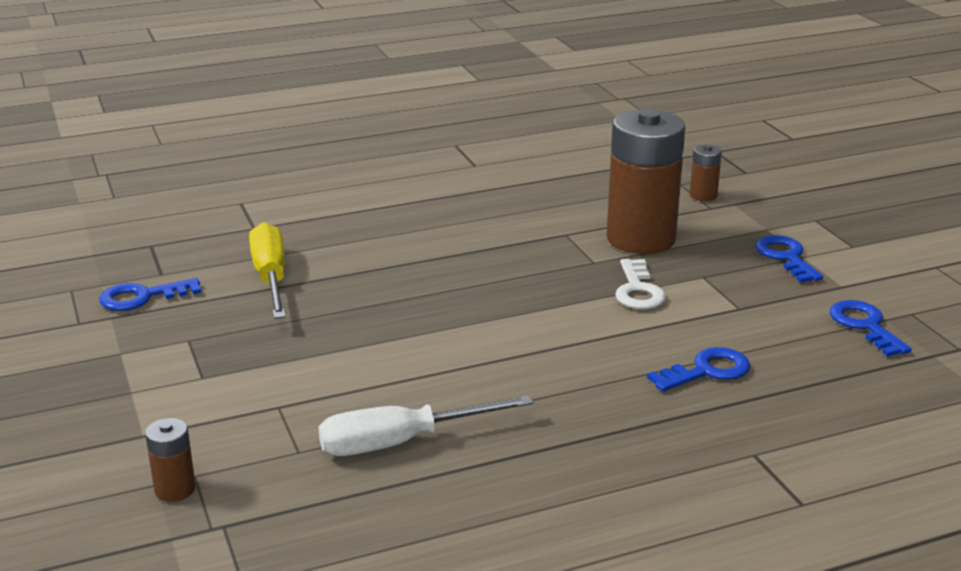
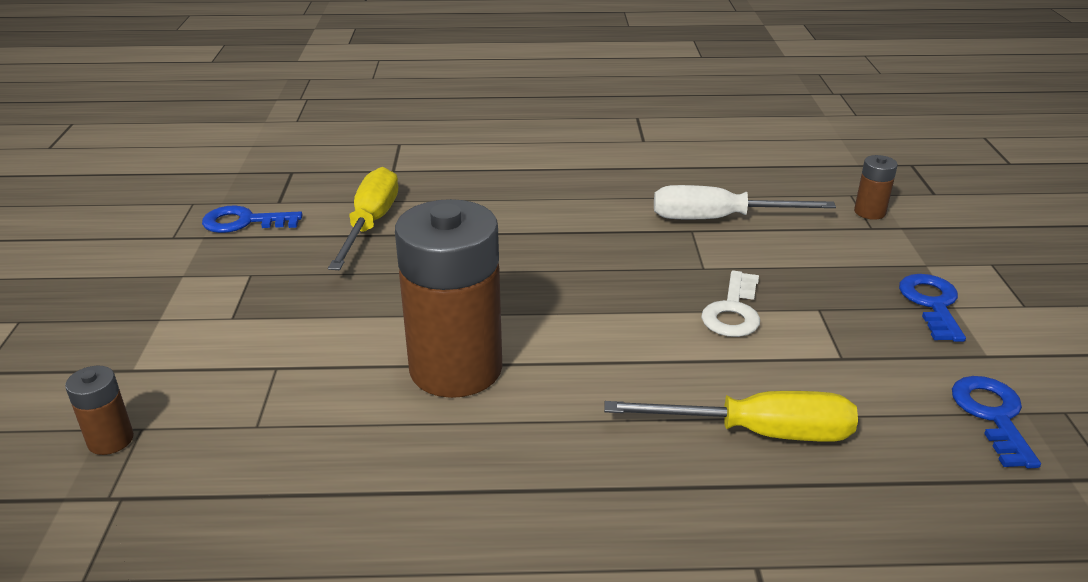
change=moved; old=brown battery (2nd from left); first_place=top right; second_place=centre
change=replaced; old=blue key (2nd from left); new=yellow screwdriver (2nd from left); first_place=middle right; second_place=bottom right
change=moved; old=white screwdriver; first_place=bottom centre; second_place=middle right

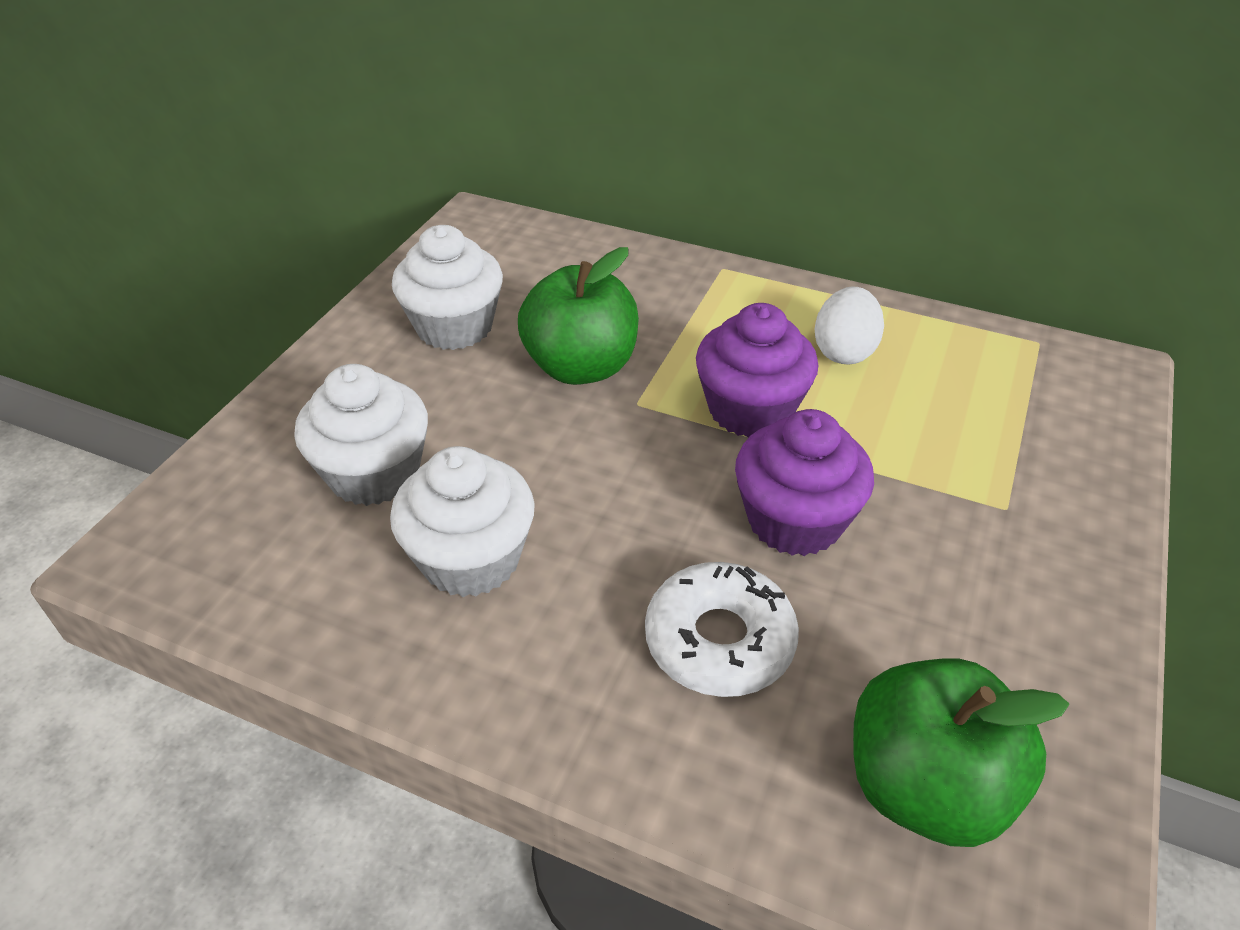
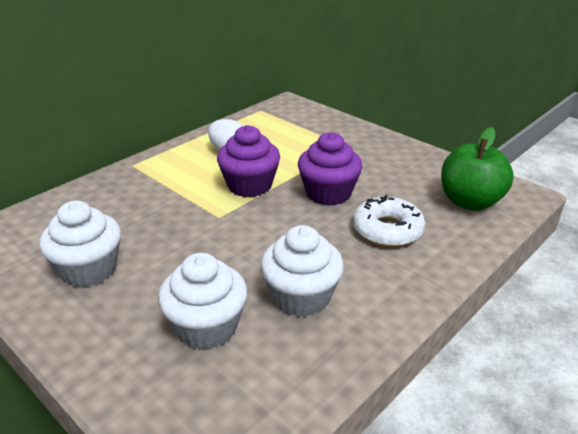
change=removed; old=green apple (1st from left); first_place=centre

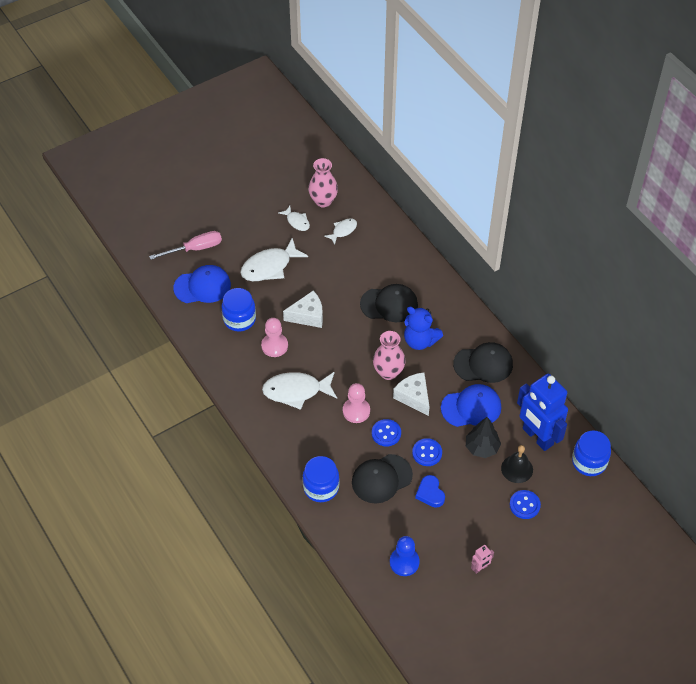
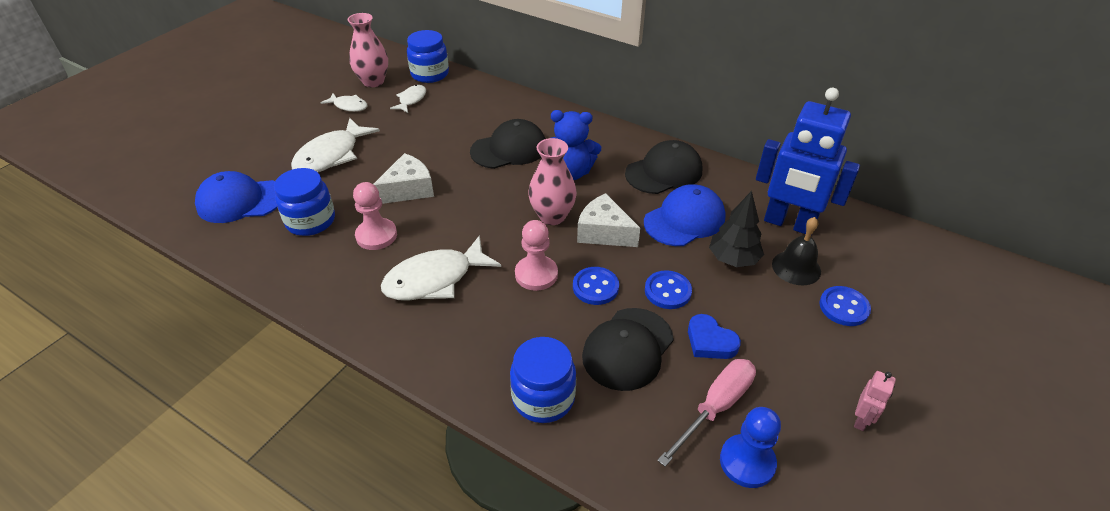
change=moved; old=pink screwdriver; first_place=middle left; second_place=bottom centre
change=turned; old=blue cap (1st from left); first_place=middle left; second_place=middle left; degrees=-150
change=moved; old=blue jar (3rd from left in the first image); new=blue jar (2nd from left); first_place=middle right; second_place=top centre

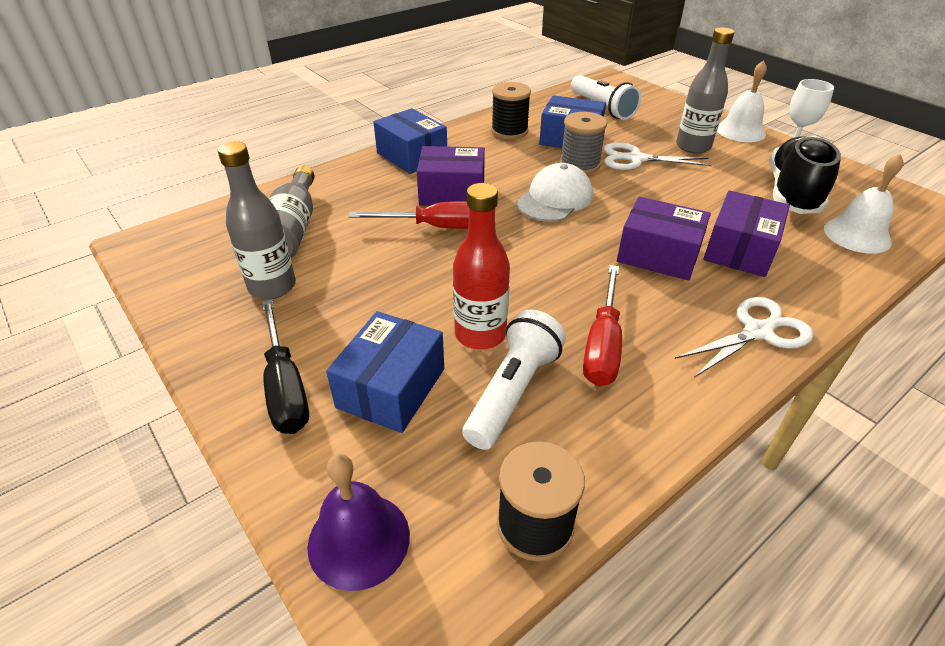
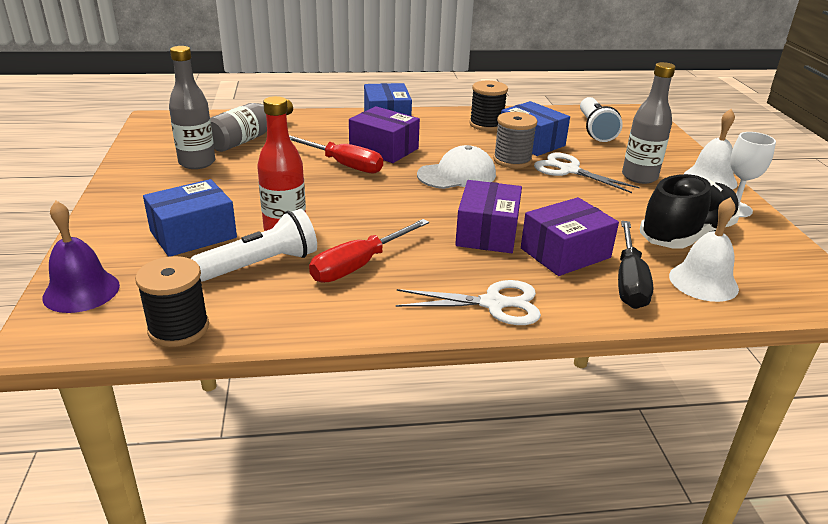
change=turned; old=purple box (2nd from left); first_place=middle right; second_place=centre; degrees=45
change=moved; old=black screwdriver; first_place=middle left; second_place=middle right

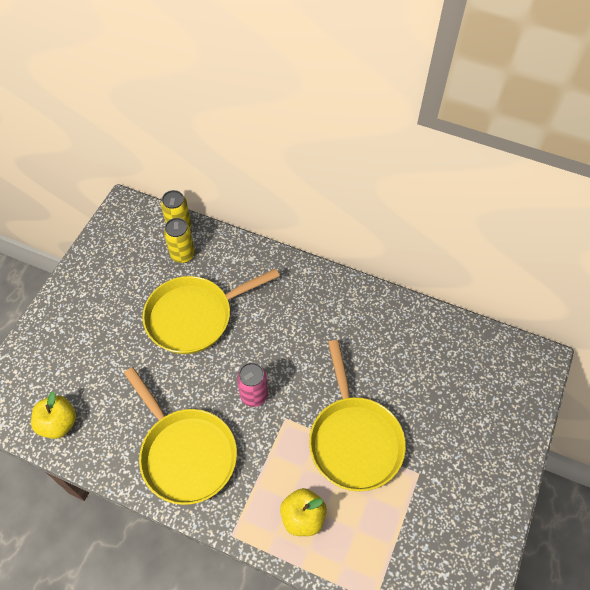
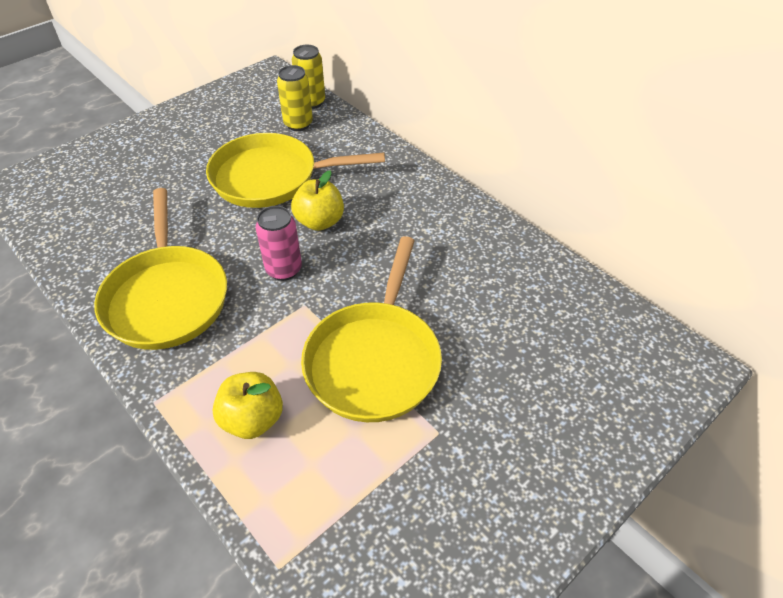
change=moved; old=yellow apple (1st from left in the first image); new=yellow apple (2nd from left); first_place=bottom left; second_place=centre

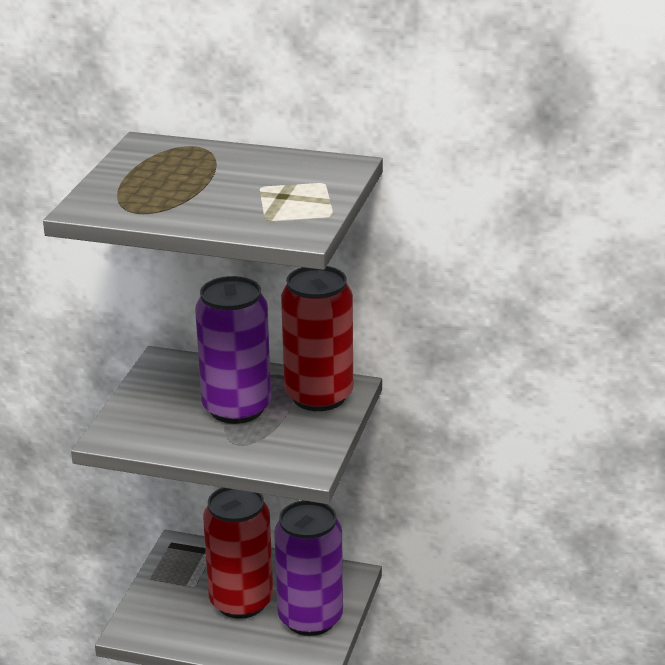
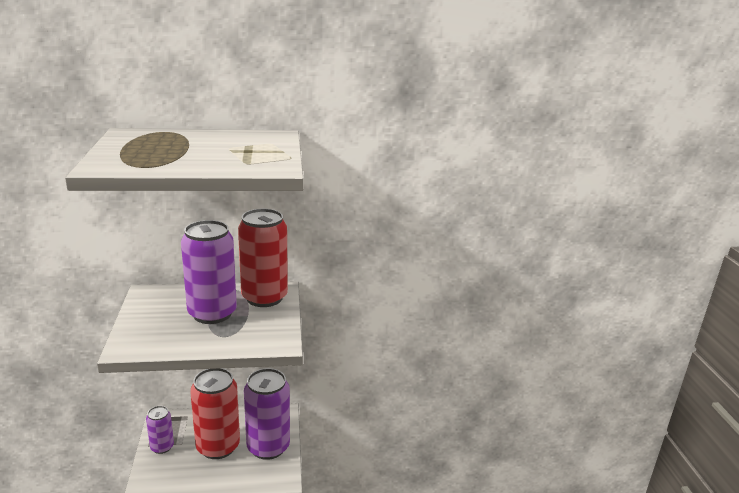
change=added; new=purple can (1st from left); second_place=bottom left

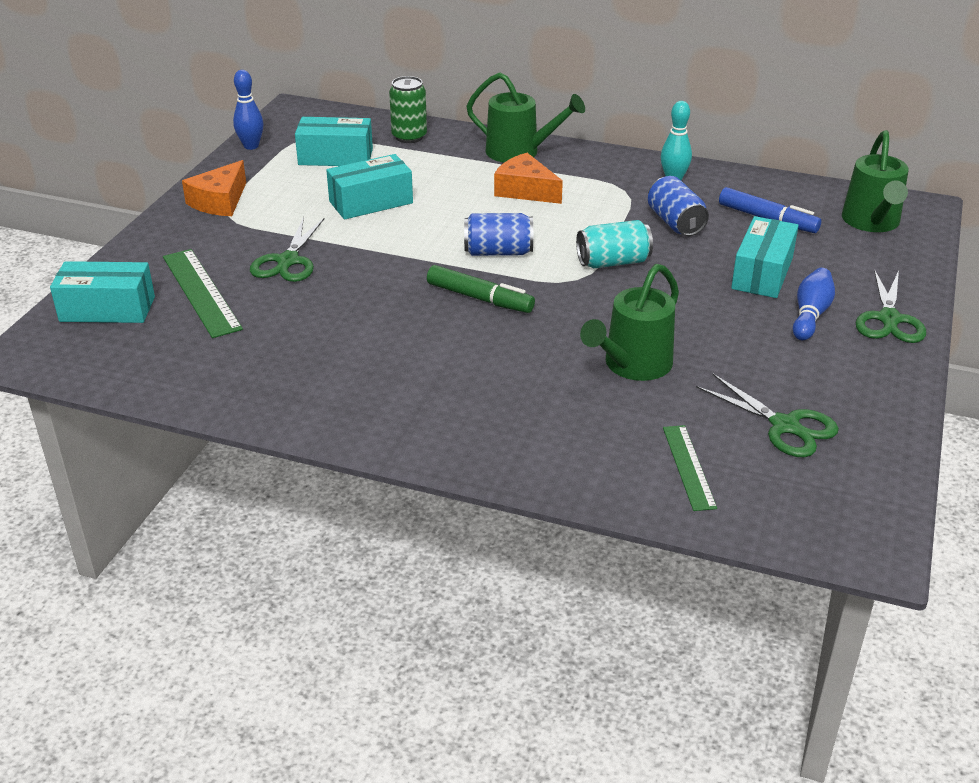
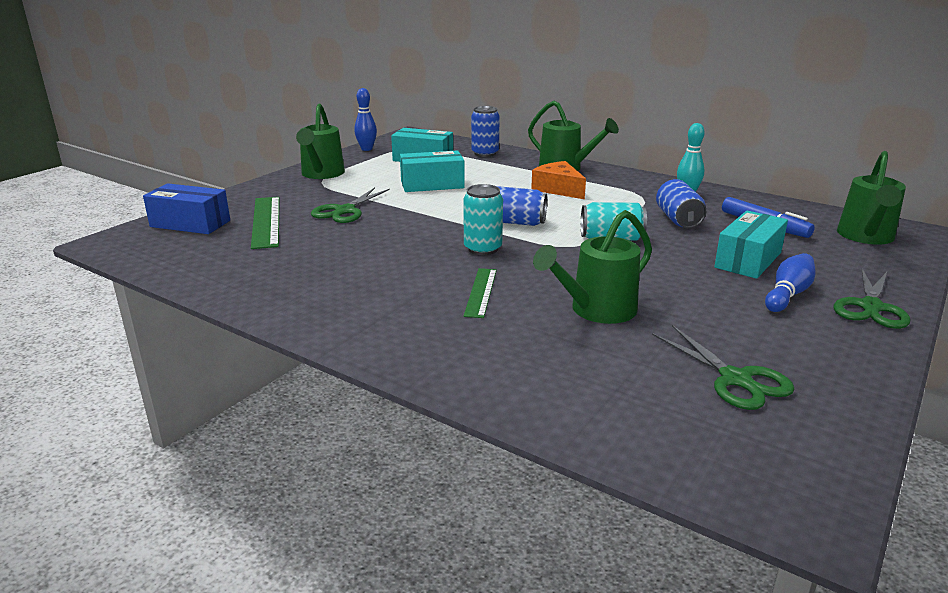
change=recoloured; old=green can; new=blue can (1st from left); first_place=top centre; second_place=top centre
change=replaced; old=orange cheese (1st from left); new=green watering can (1st from left); first_place=top left; second_place=top centre
change=recoloured; old=turquoise box (1st from left); new=blue box; first_place=middle left; second_place=middle left
change=replaced; old=green marker; new=turquoise can (1st from left); first_place=centre; second_place=centre
change=moved; old=green ruler (2nd from left); first_place=middle right; second_place=centre

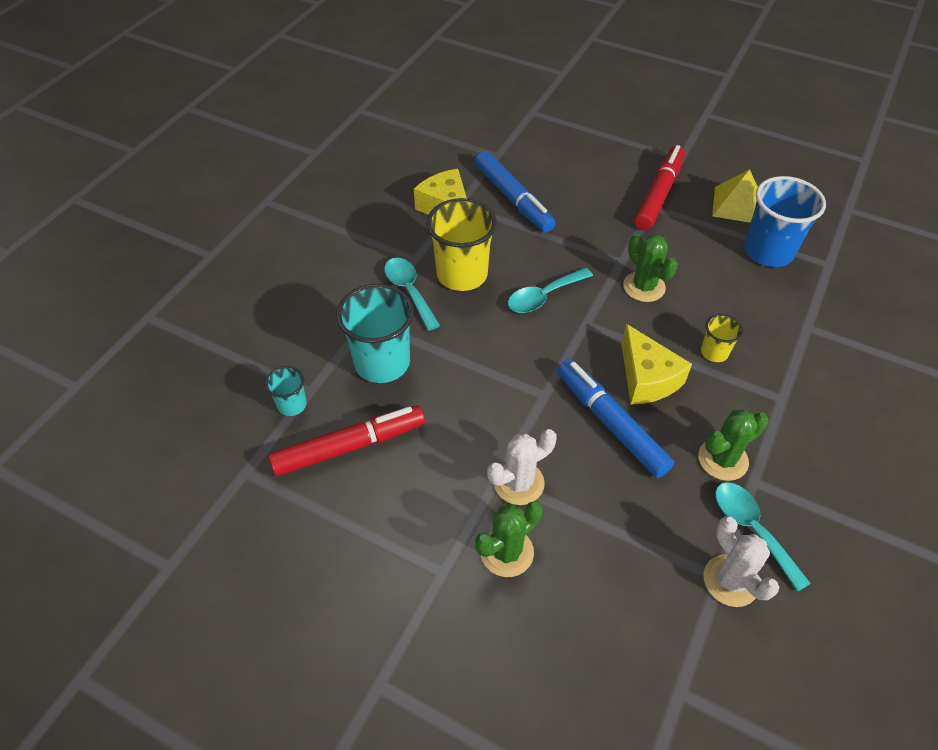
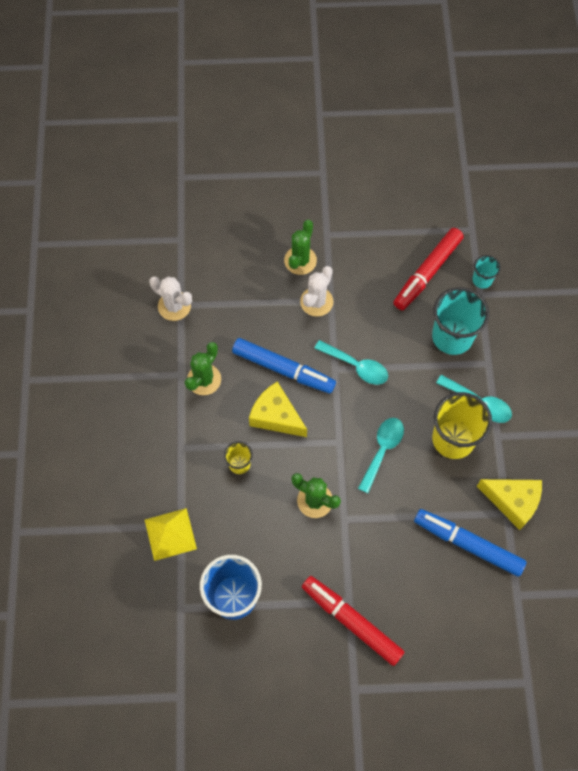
change=turned; old=red marker (2nd from left in the first image); first_place=top right; second_place=bottom centre; degrees=135
change=moved; old=yellow pyramid; first_place=top right; second_place=bottom left
change=moved; old=turquoise spoon (3rd from left in the first image); new=turquoise spoon (1st from left); first_place=bottom right; second_place=centre

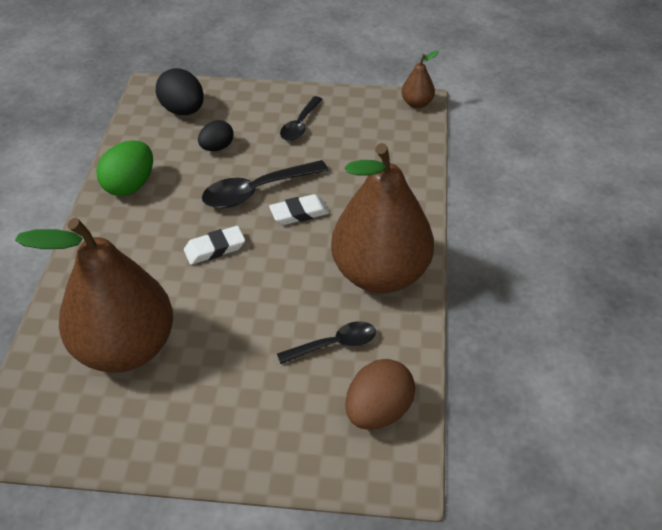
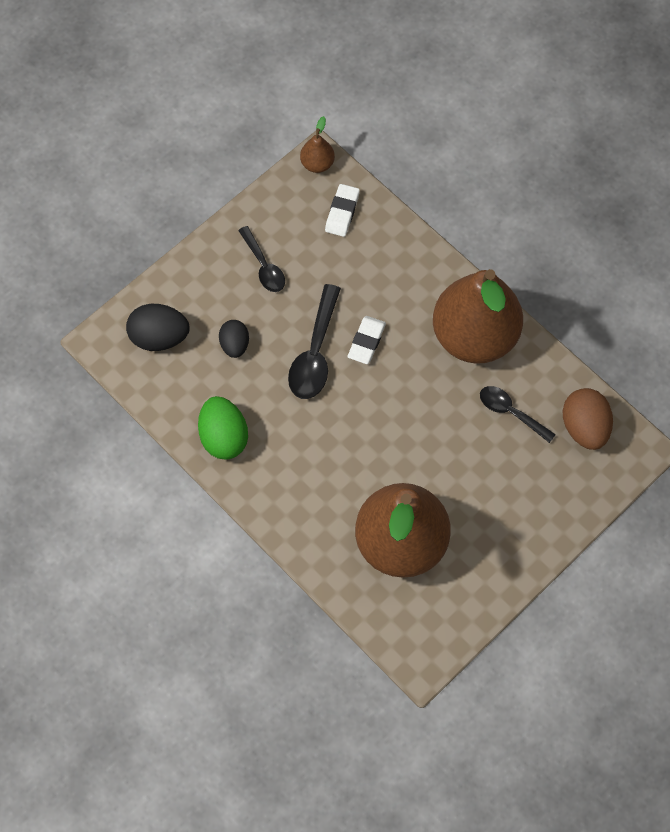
change=moved; old=white eraser (1st from left); first_place=middle left; second_place=top centre
change=turned; old=black spoon (3rd from left); first_place=centre; second_place=middle right; degrees=-75

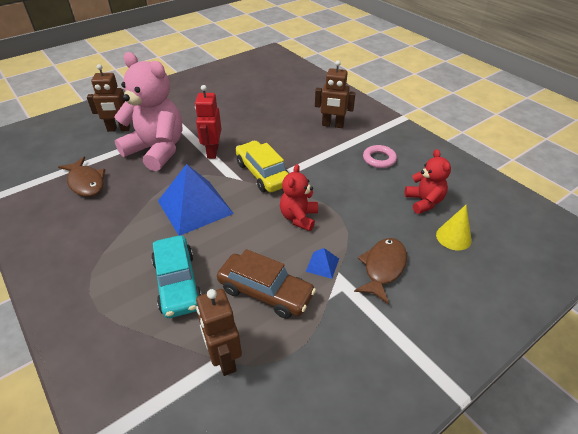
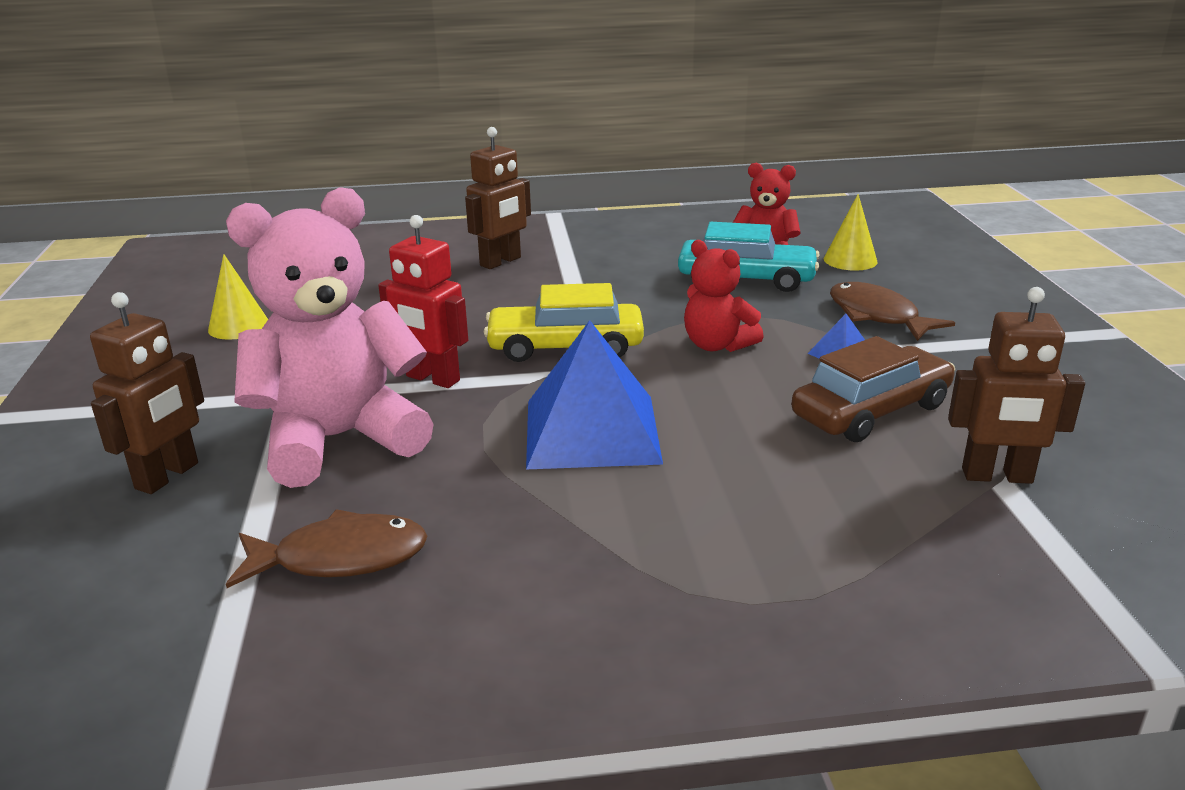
change=removed; old=pink ring; first_place=centre
change=moved; old=turquoise car; first_place=middle left; second_place=top centre
change=added; new=yellow cone (1st from left); second_place=middle left

